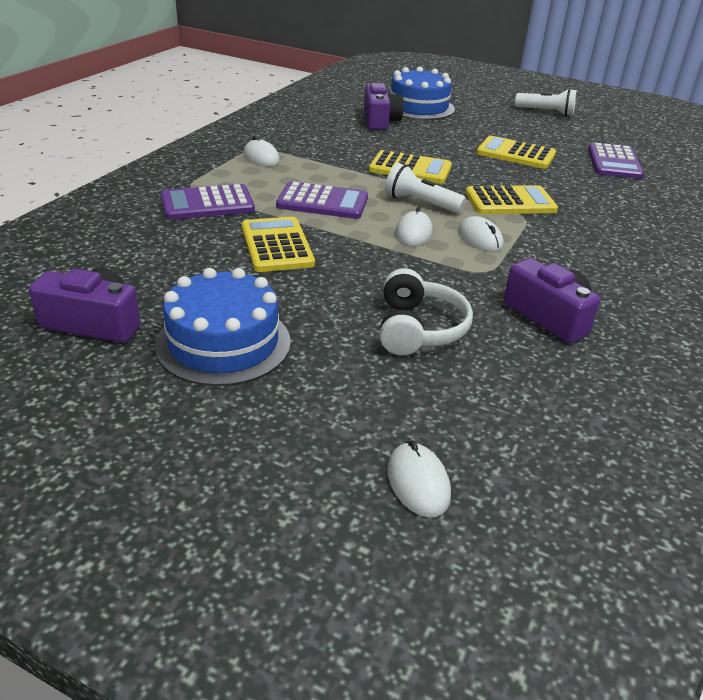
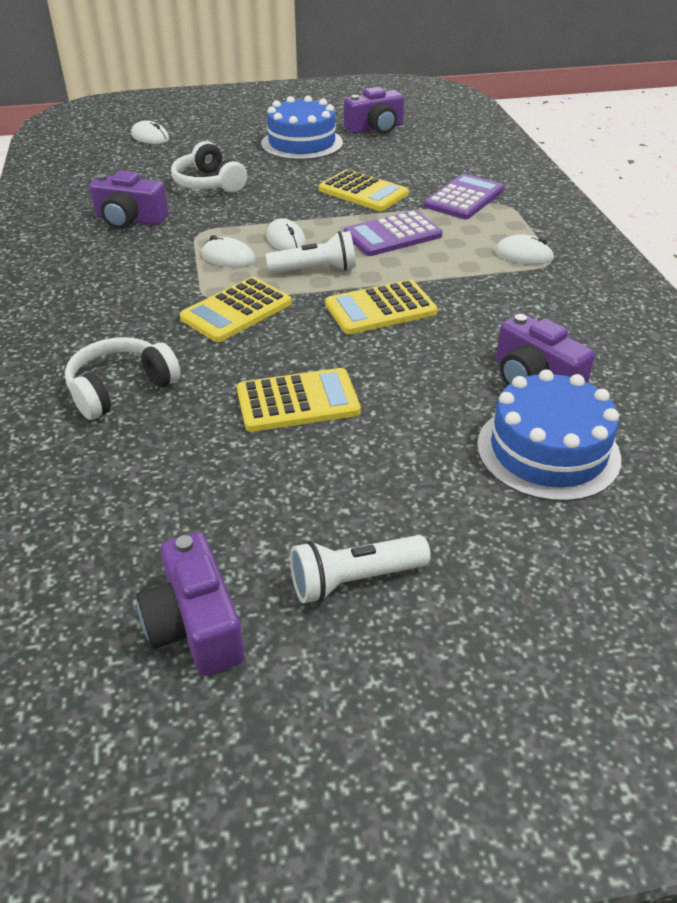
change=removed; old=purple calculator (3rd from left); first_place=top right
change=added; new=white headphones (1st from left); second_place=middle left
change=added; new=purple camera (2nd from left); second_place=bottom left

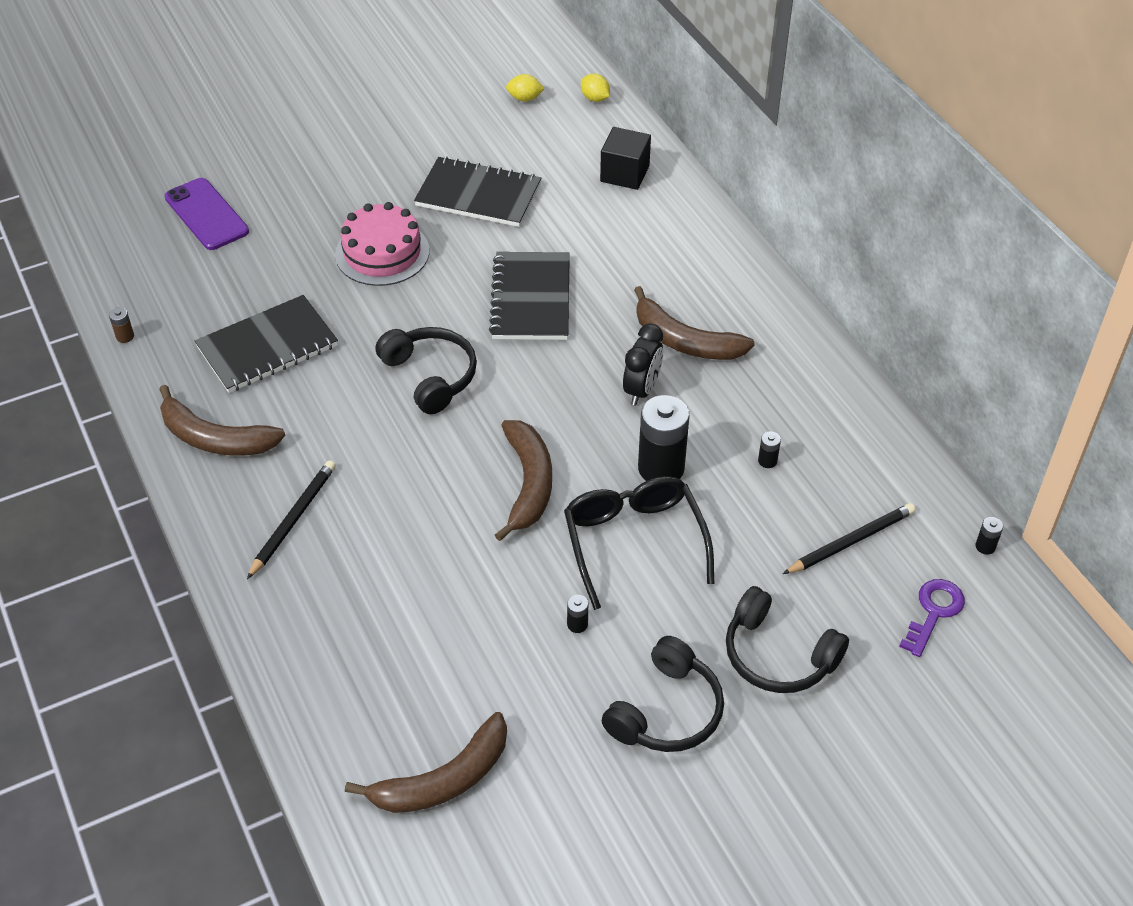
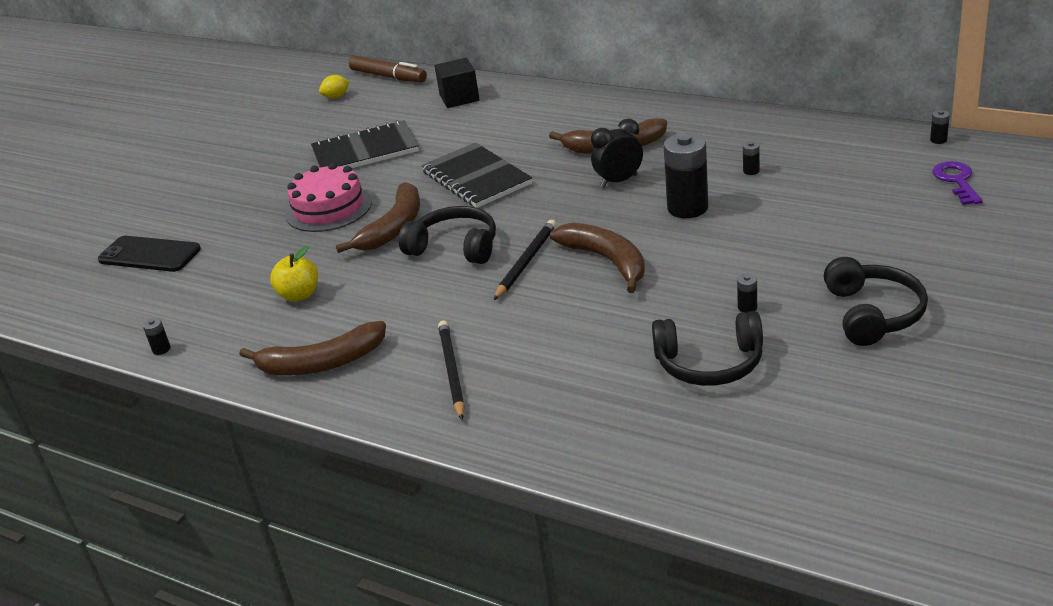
change=replaced; old=yellow lemon (2nd from left); new=brown marker; first_place=top centre; second_place=top centre
change=recoloured; old=purple phone; new=black phone; first_place=top left; second_place=middle left
change=replaced; old=black notebook (1st from left); new=yellow apple; first_place=middle left; second_place=middle left
change=recoloured; old=brown battery; new=black battery (1st from left); first_place=middle left; second_place=middle left
change=turned; old=black clock; first_place=centre; second_place=top centre; degrees=-105
change=removed; old=black glasses; first_place=centre
change=moved; old=black pencil (2nd from left); first_place=middle right; second_place=centre
change=moved; old=black headphones (3rd from left in the first image); new=black headphones (2nd from left); first_place=bottom right; second_place=middle right
change=moved; old=brown banana (2nd from left); first_place=bottom centre; second_place=centre

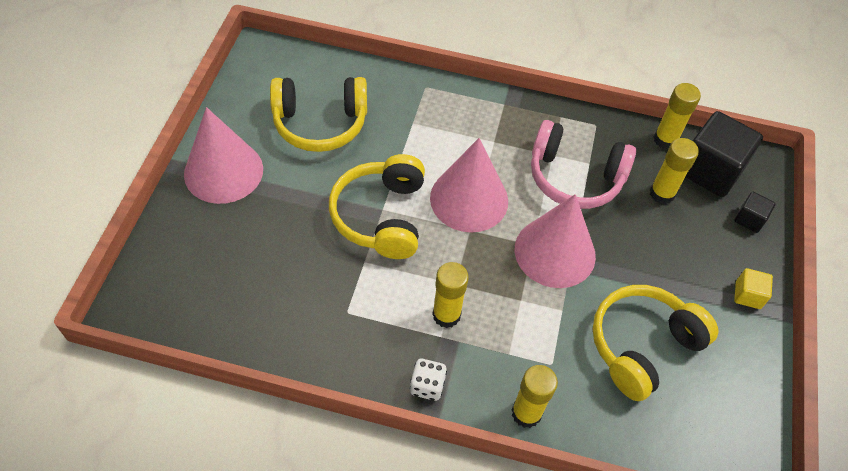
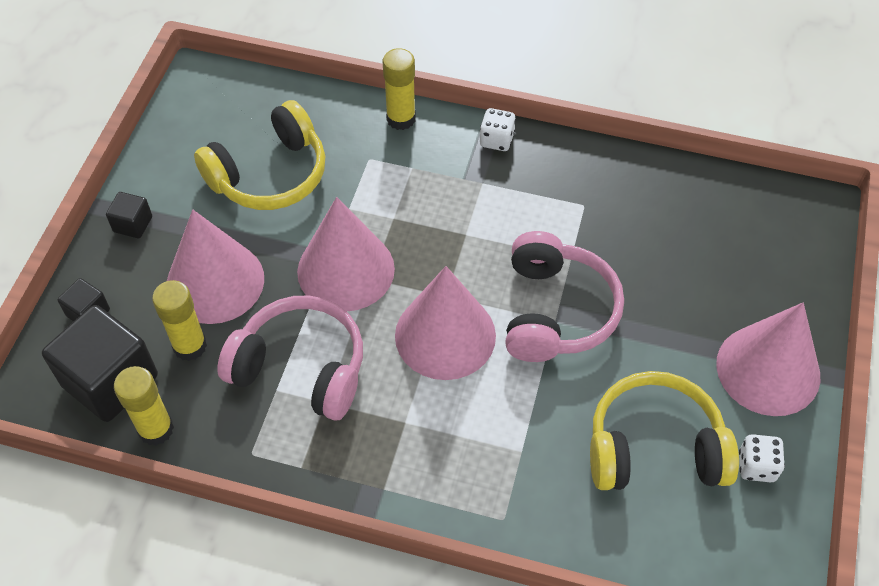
change=recoloured; old=yellow headphones (2nd from left); new=pink headphones (2nd from left); first_place=centre; second_place=centre
change=removed; old=yellow glue stick (1st from left); first_place=centre
change=recoloured; old=yellow cube; new=black cube (3rd from left); first_place=middle right; second_place=middle left
change=added; new=pink cone (1st from left); second_place=middle left
change=added; new=white dice (2nd from left); second_place=bottom right

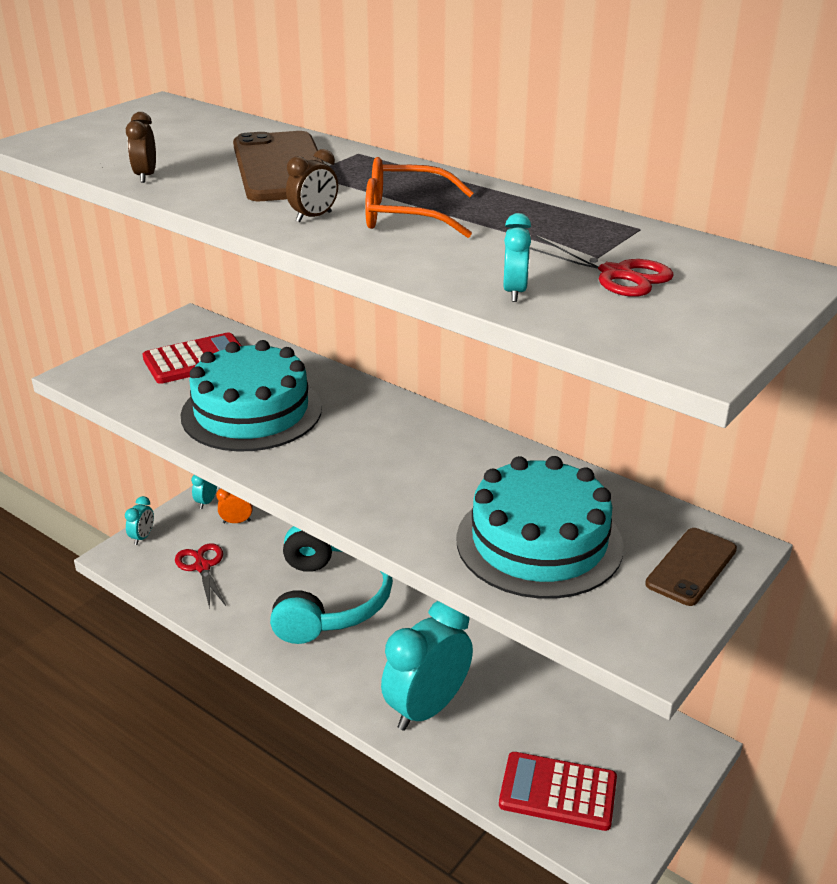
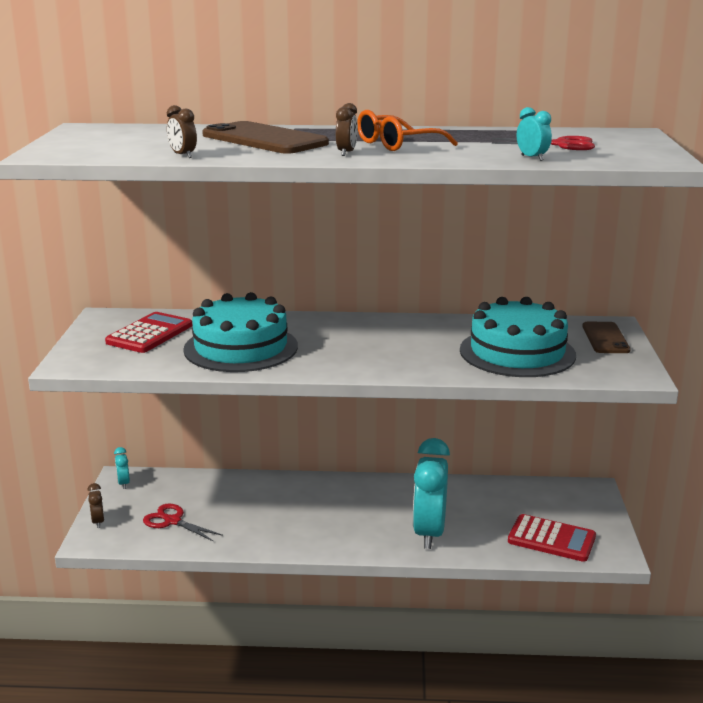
change=removed; old=orange clock; first_place=middle left
change=recoloured; old=turquoise clock (1st from left); new=brown clock (1st from left); first_place=middle left; second_place=bottom left
change=removed; old=turquoise headphones; first_place=centre
change=turned; old=red calculator (2nd from left); first_place=bottom right; second_place=bottom right; degrees=-135

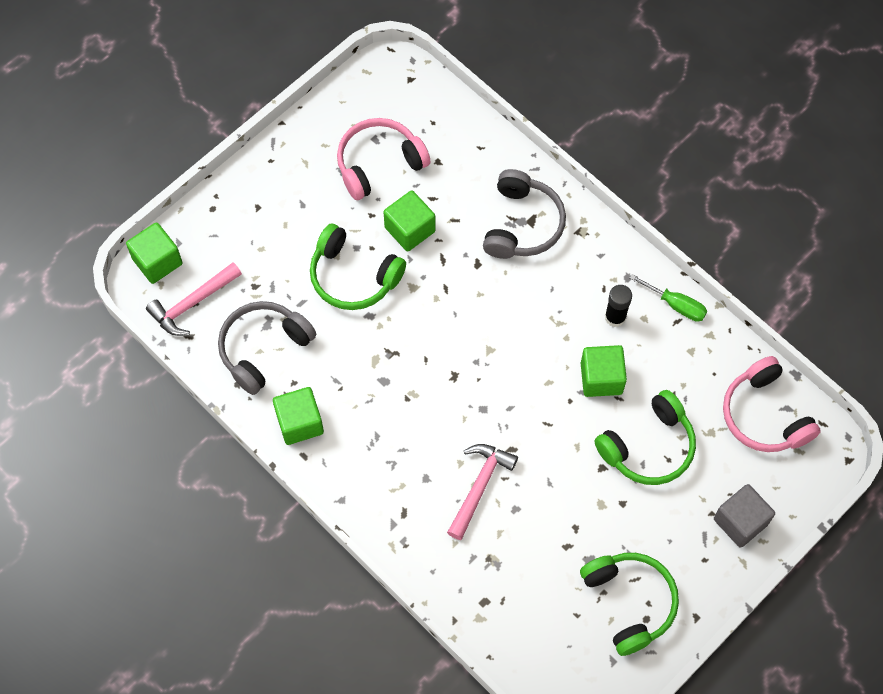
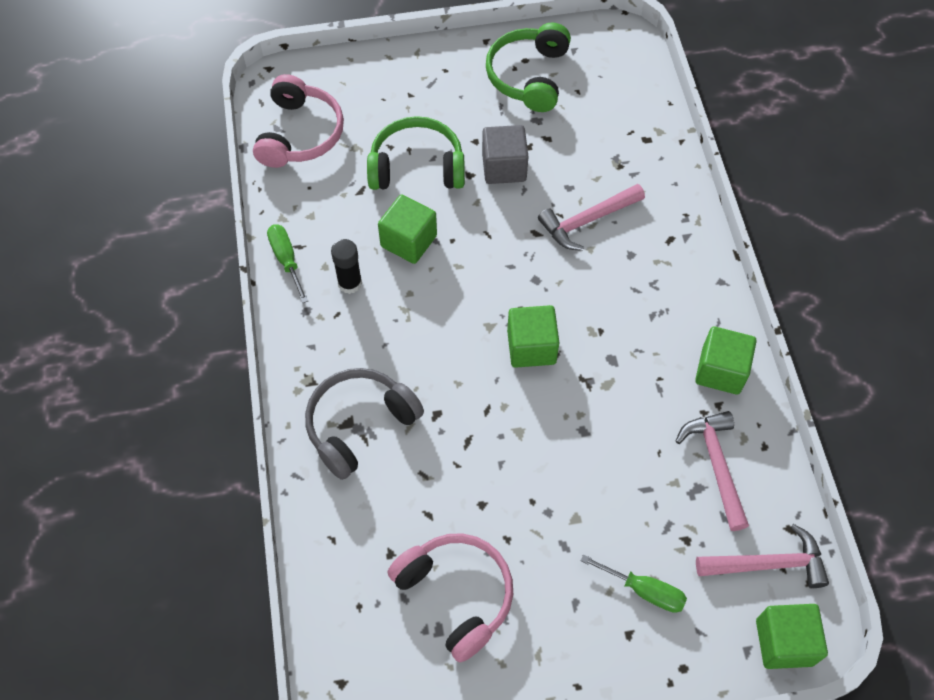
change=turned; old=pink headphones (1st from left in the first image); first_place=top centre; second_place=bottom centre; degrees=-135
change=moved; old=green cube (3rd from left in the first image); new=green cube (2nd from left); first_place=top centre; second_place=centre
change=removed; old=green headphones (1st from left); first_place=centre
change=replaced; old=grey headphones (1st from left); new=pink hammer (2nd from left); first_place=middle left; second_place=bottom right
change=moved; old=grey cube; first_place=bottom right; second_place=top centre
change=added; new=green screwdriver (2nd from left); second_place=bottom right

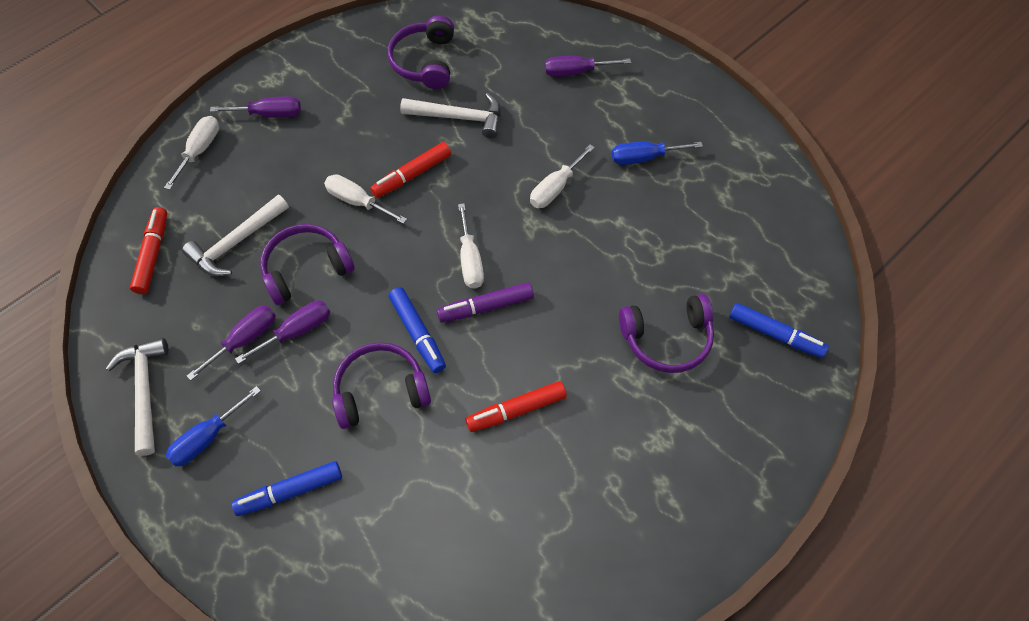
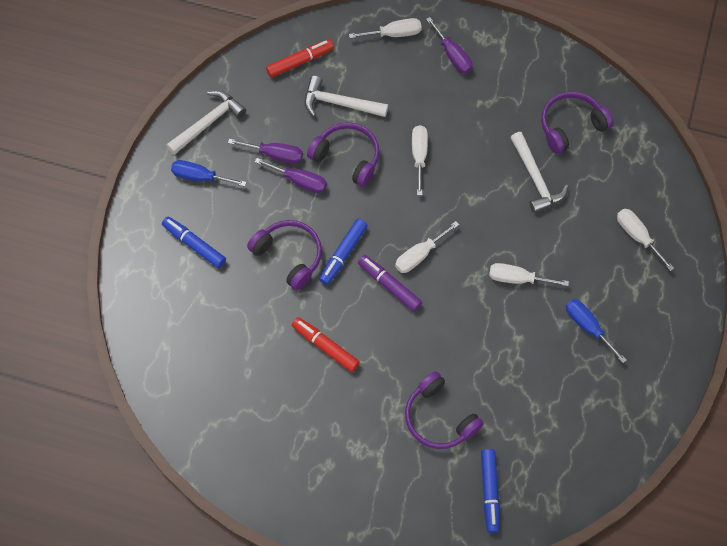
change=recoloured; old=purple screwdriver (4th from left); new=white screwdriver (5th from left); first_place=top centre; second_place=middle right
change=removed; old=red marker (2nd from left); first_place=top centre

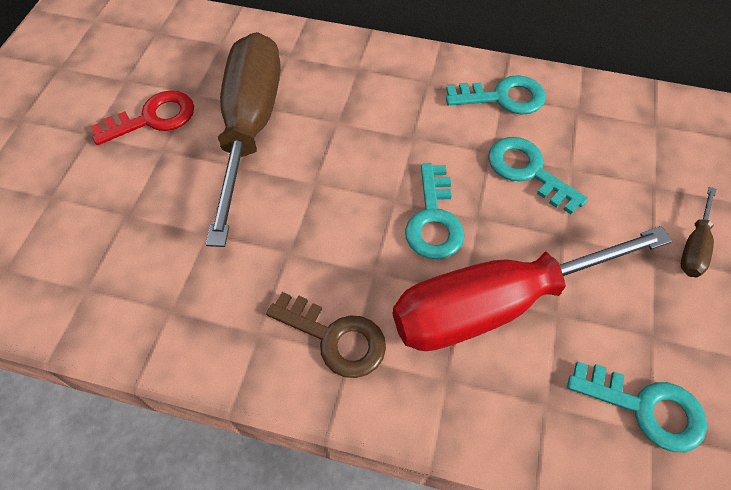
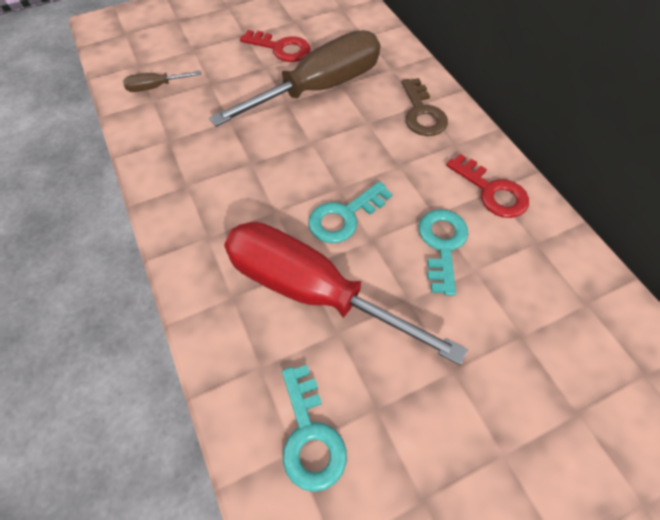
change=recoloured; old=turquoise key (2nd from left); new=red key (2nd from left); first_place=top right; second_place=middle right
change=moved; old=brown screwdriver (2nd from left in the first image); new=brown screwdriver (1st from left); first_place=middle right; second_place=top left
change=moved; old=brown key; first_place=bottom centre; second_place=top centre

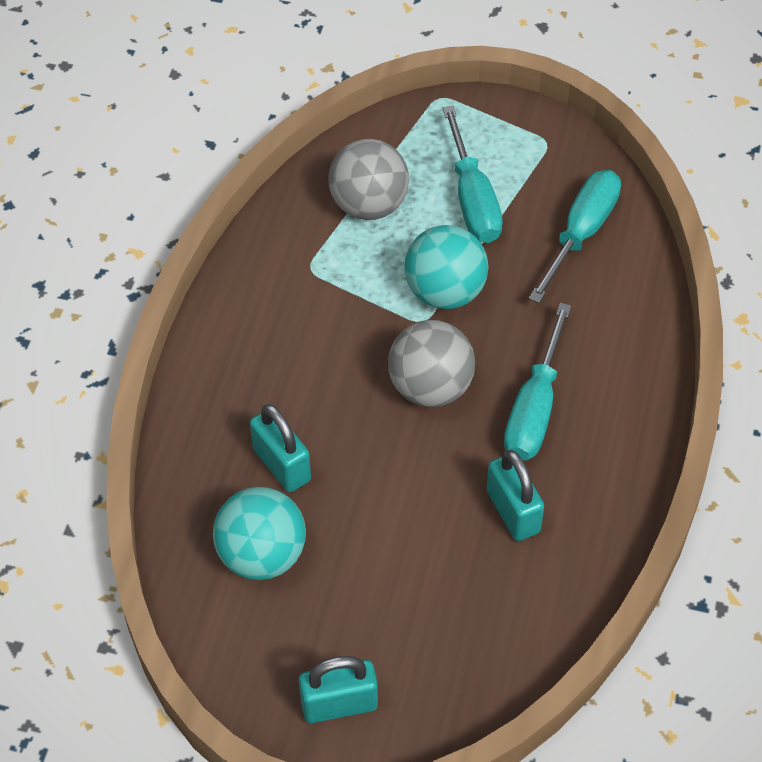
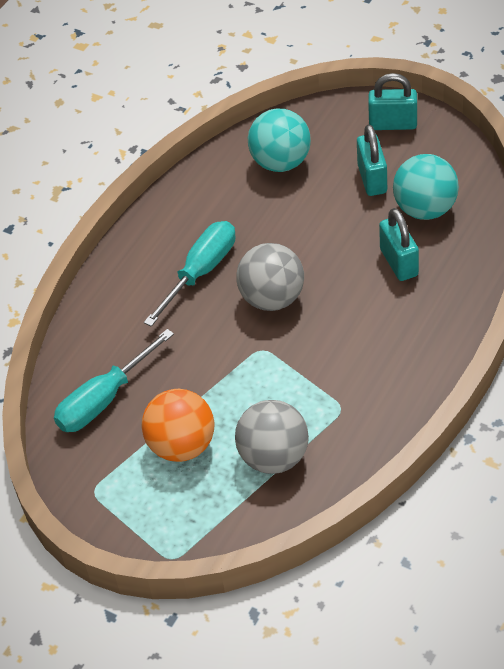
change=replaced; old=turquoise screwdriver (1st from left); new=orange ball; first_place=top centre; second_place=centre
change=moved; old=turquoise ball (2nd from left in the first image); new=turquoise ball (1st from left); first_place=centre; second_place=top centre
change=moved; old=turquoise padlock (3rd from left in the first image); new=turquoise padlock (1st from left); first_place=middle right; second_place=top right

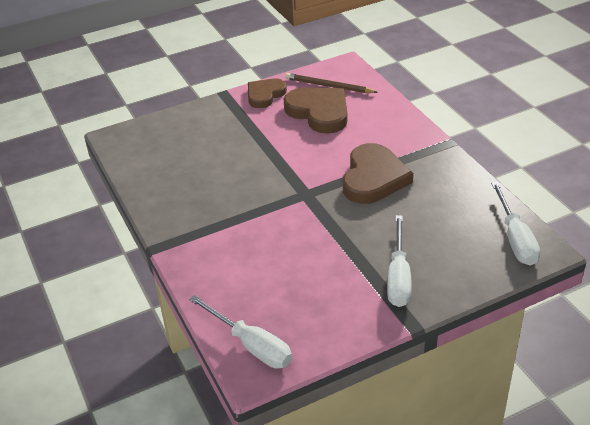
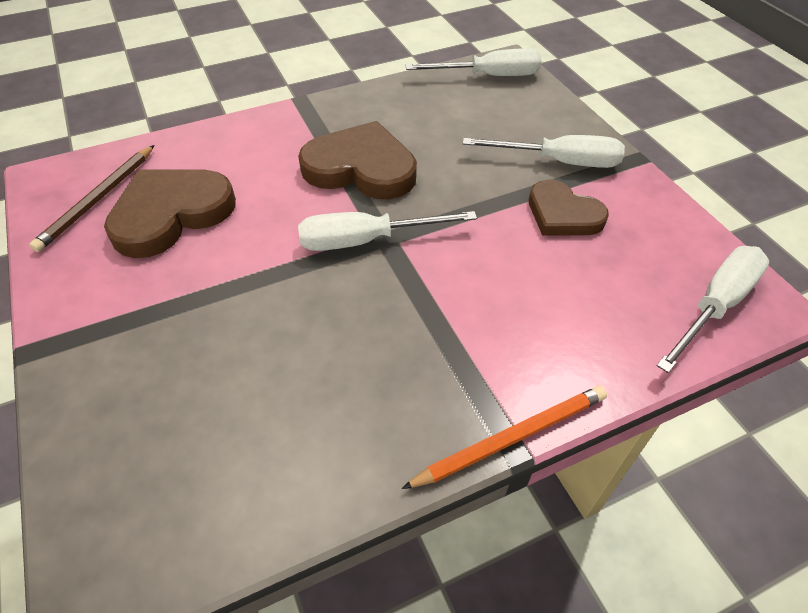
change=moved; old=brown heart (1st from left in the first image); new=brown heart (3rd from left); first_place=top centre; second_place=middle right
change=added; new=white screwdriver (1st from left); second_place=centre
change=added; new=orange pencil; second_place=bottom centre

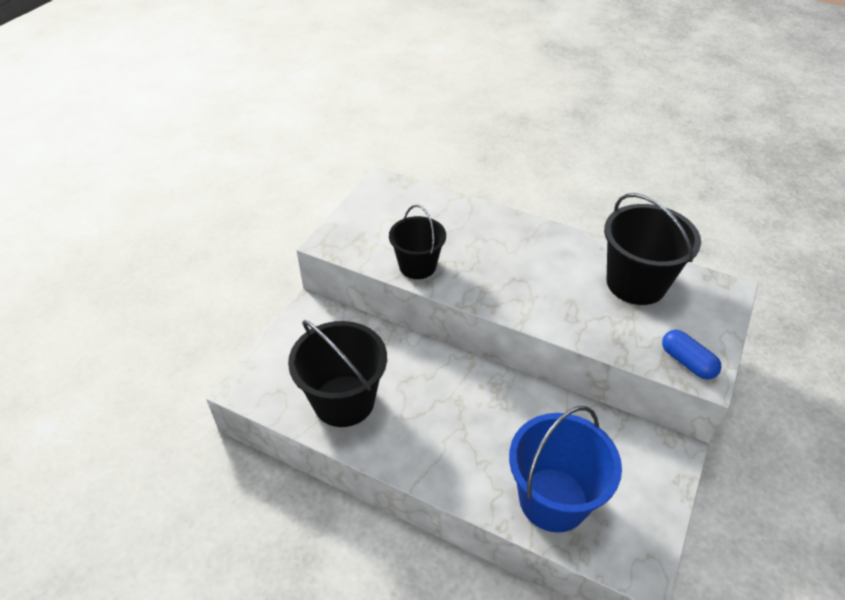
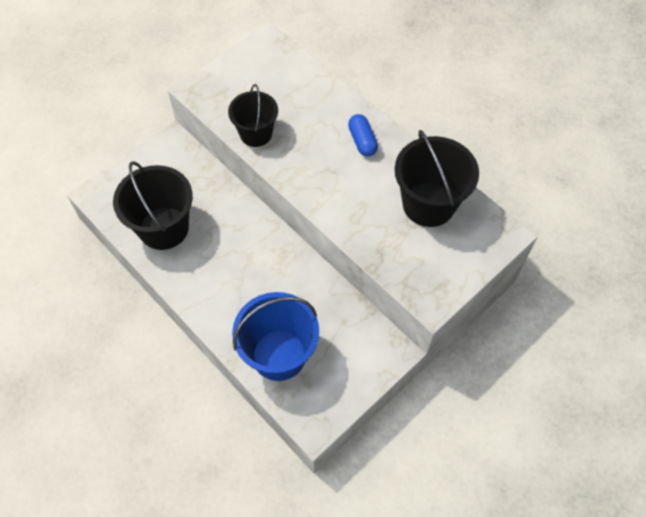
change=moved; old=blue capsule; first_place=middle right; second_place=top centre

